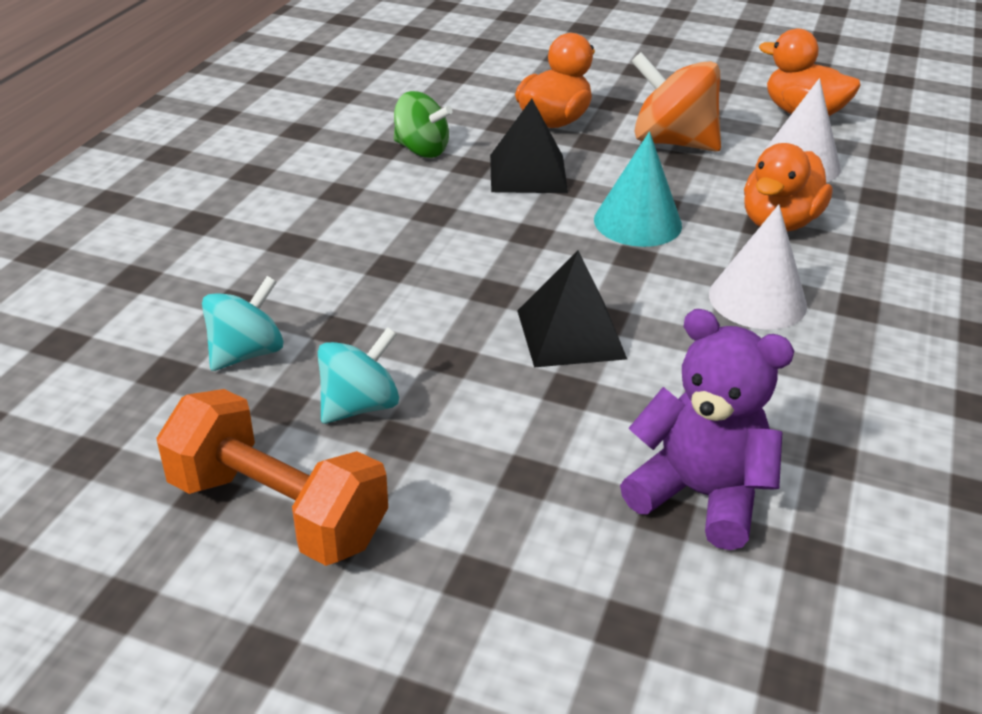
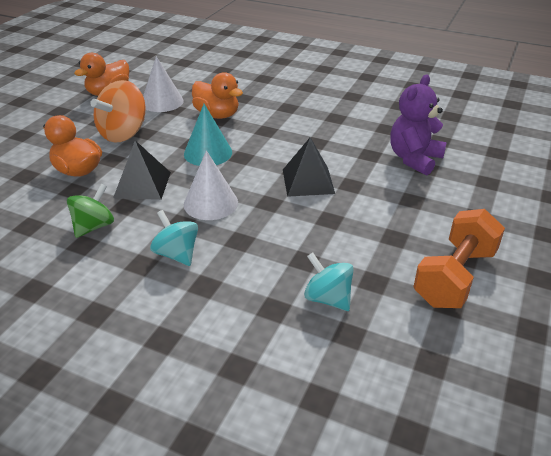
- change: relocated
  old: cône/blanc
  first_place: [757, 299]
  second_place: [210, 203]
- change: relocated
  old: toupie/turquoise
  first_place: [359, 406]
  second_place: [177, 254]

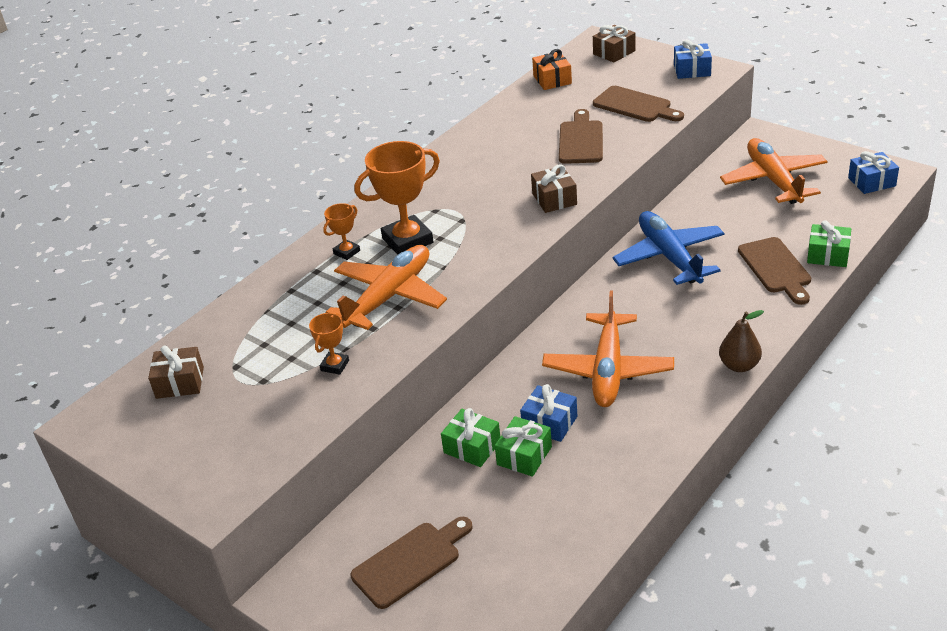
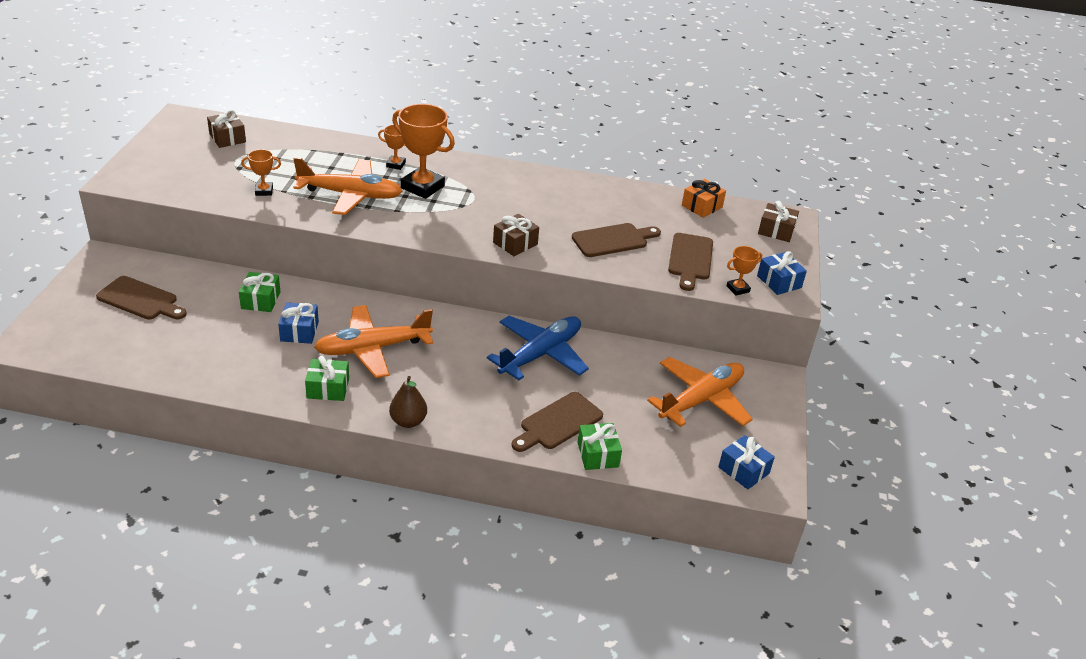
- change: relocated
  old: cadeau/vert
  first_place: [524, 456]
  second_place: [328, 388]
- change: appeared
  new: trophée/orange
  second_place: [738, 289]

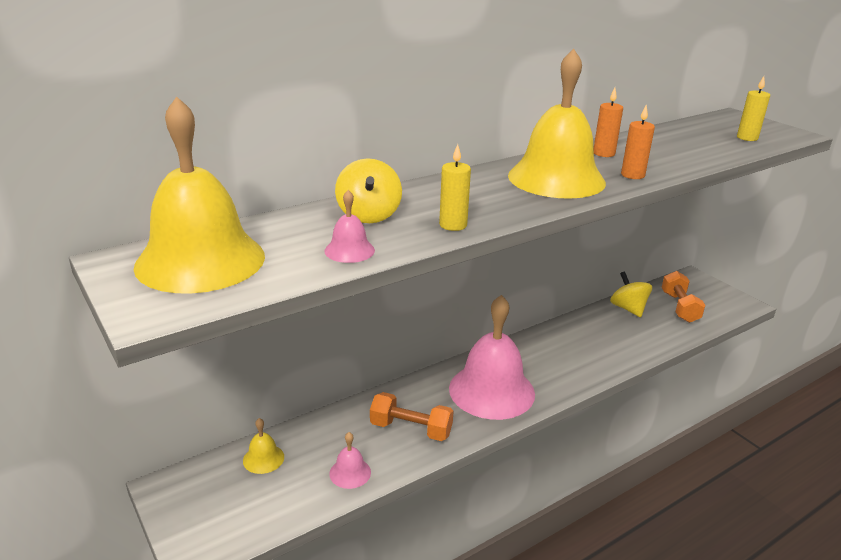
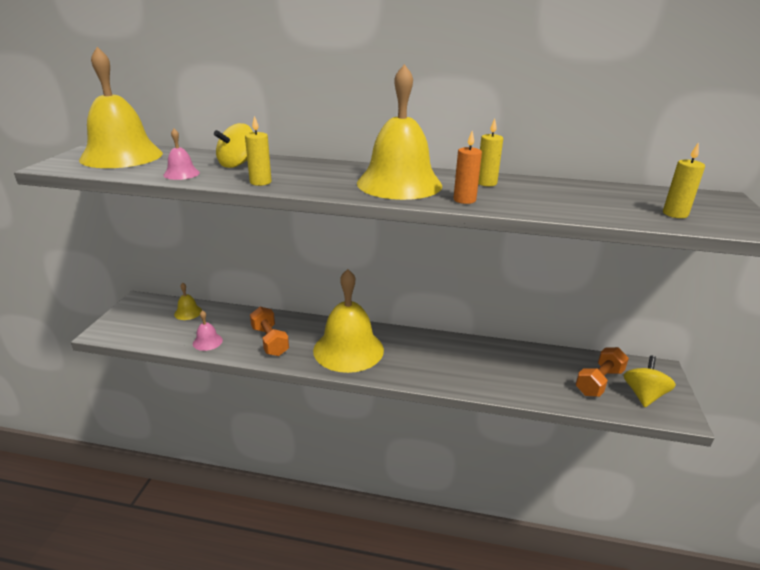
- change: colour
  old: bougie/orange
  new: bougie/jaune
  first_place: [604, 153]
  second_place: [486, 183]
- change: relocated
  old: toupie/jaune
  first_place: [628, 309]
  second_place: [643, 395]
- change: colour
  old: cloche/rose
  new: cloche/jaune
  first_place: [491, 390]
  second_place: [348, 349]

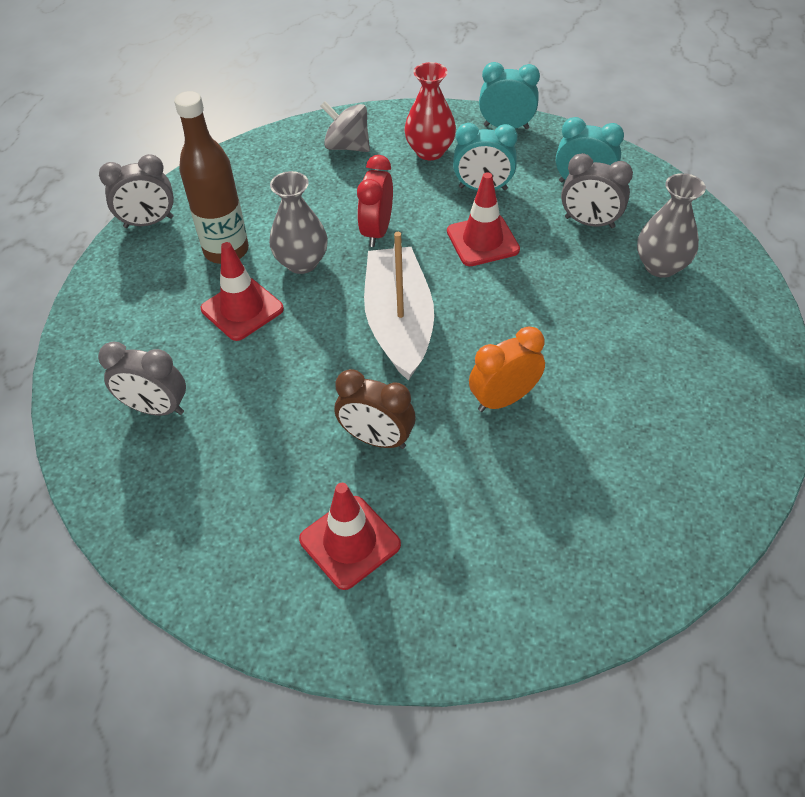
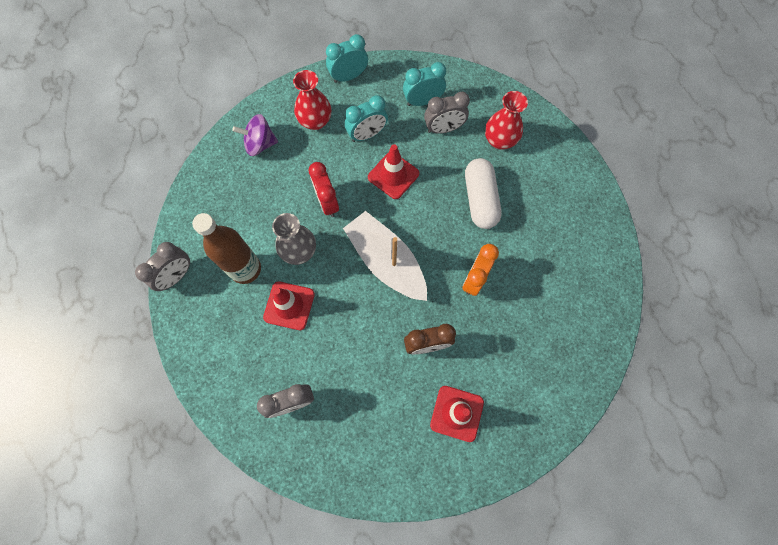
- change: colour
  old: toupie/gris
  new: toupie/violet
  first_place: [347, 146]
  second_place: [260, 144]
- change: colour
  old: vase/gris
  new: vase/rouge
  first_place: [660, 266]
  second_place: [499, 140]
- change: appeared
  new: gélule/blanc
  second_place: [480, 199]

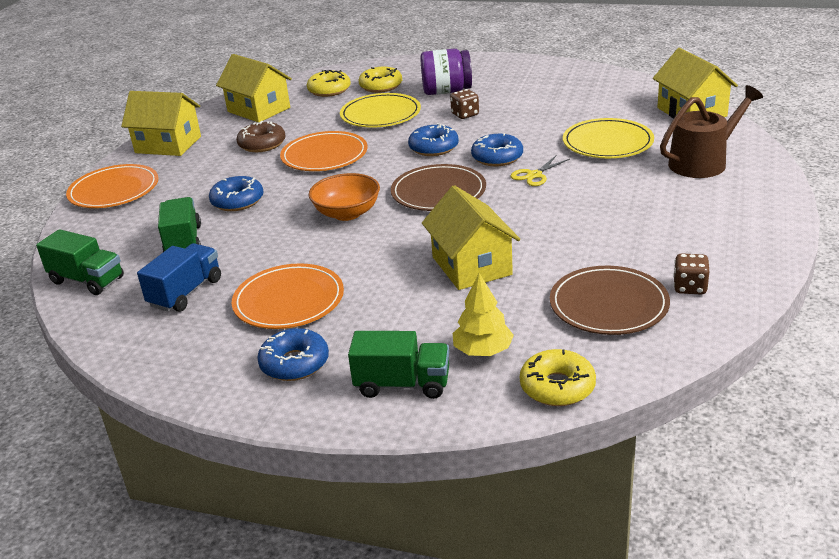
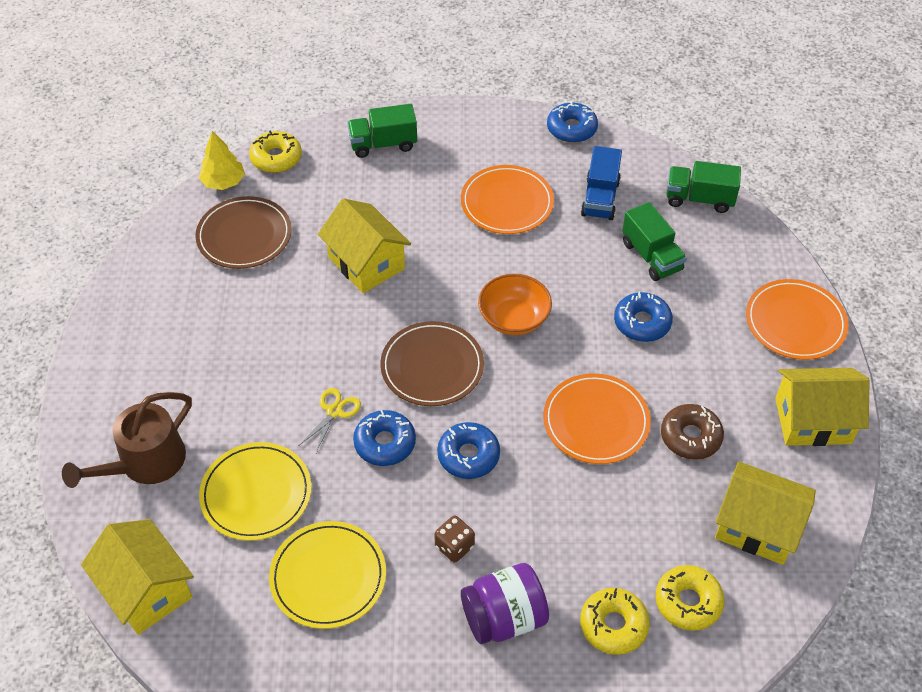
- change: relocated
  old: assiette/jaune
  first_place: [380, 114]
  second_place: [328, 576]
- change: missing
  old: dé/marron
  first_place: [690, 287]
- change: relocated
  old: arbre/jaune
  first_place: [483, 351]
  second_place: [223, 182]
- change: relocated
  old: beignet/bleu
  first_place: [294, 363]
  second_place: [571, 129]

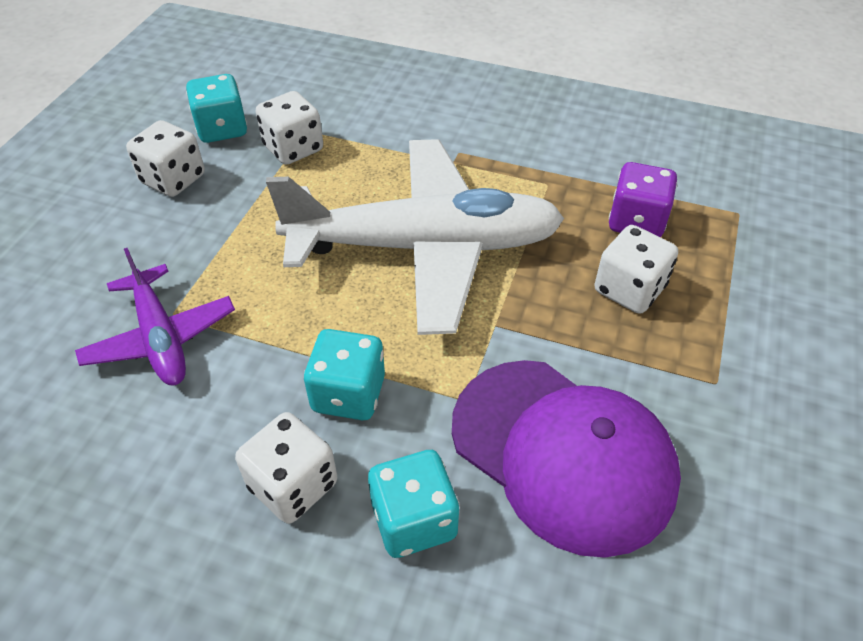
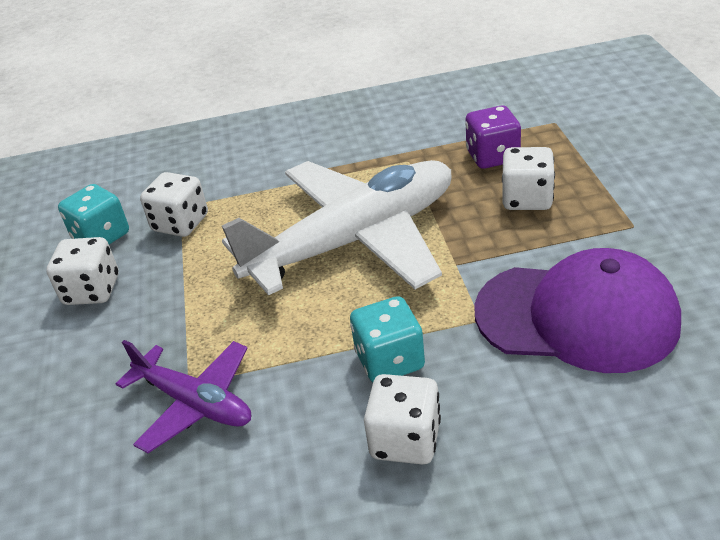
- change: missing
  old: dé/turquoise
  first_place: [414, 520]

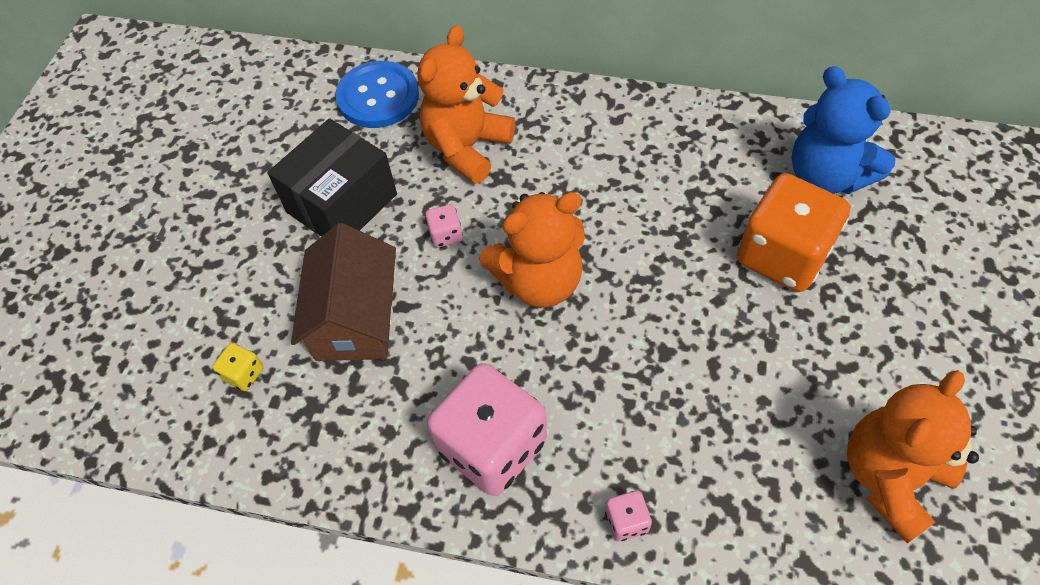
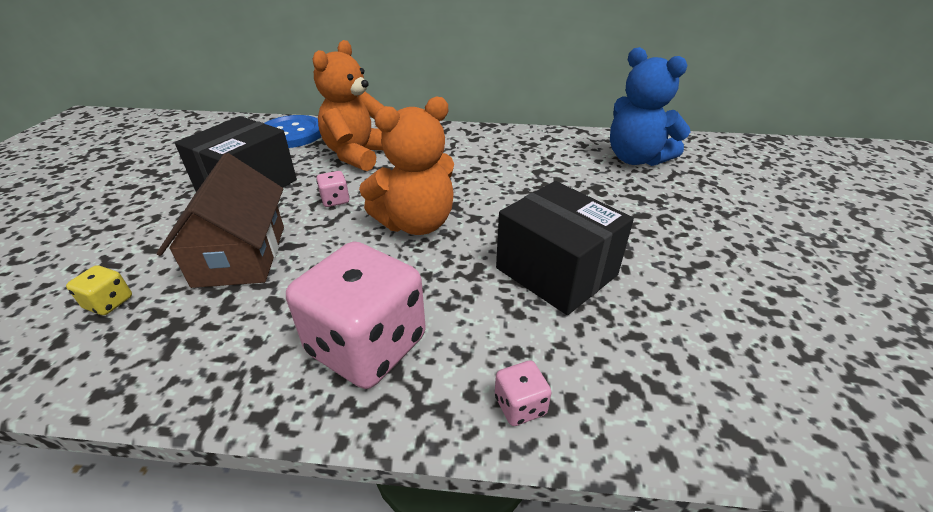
- change: missing
  old: dé/orange
  first_place: [782, 255]
- change: missing
  old: ours en peluche/orange
  first_place: [890, 477]
- change: appeared
  new: boîte/noir
  second_place: [556, 271]

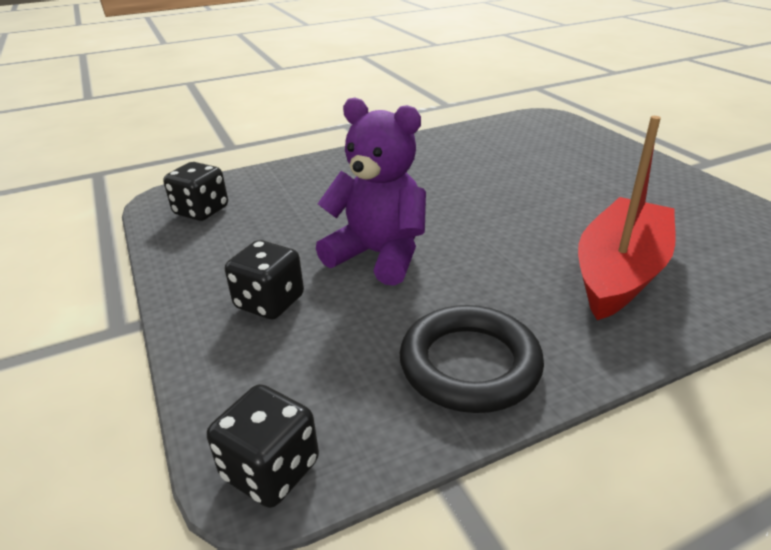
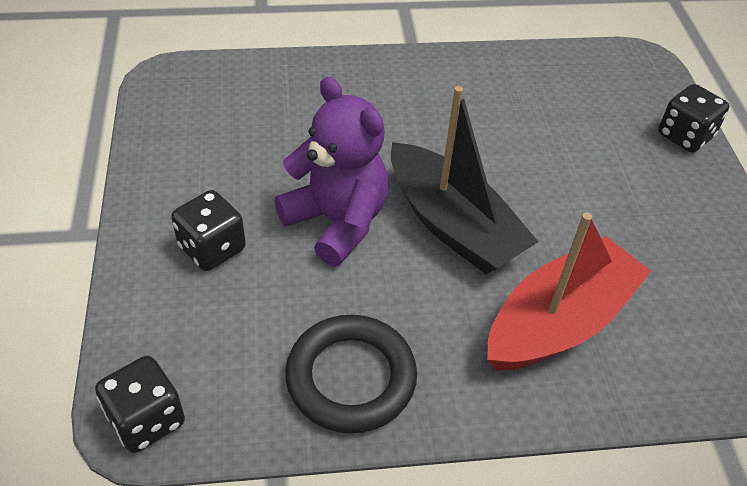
- change: relocated
  old: dé/noir
  first_place: [201, 211]
  second_place: [684, 136]
- change: appeared
  new: bateau/noir
  second_place: [452, 225]

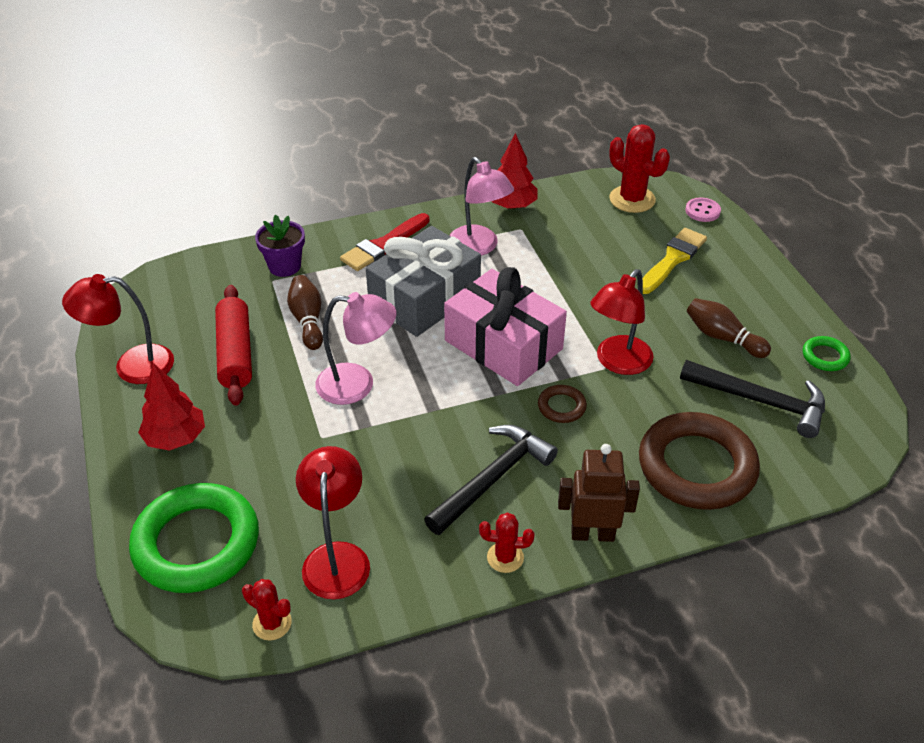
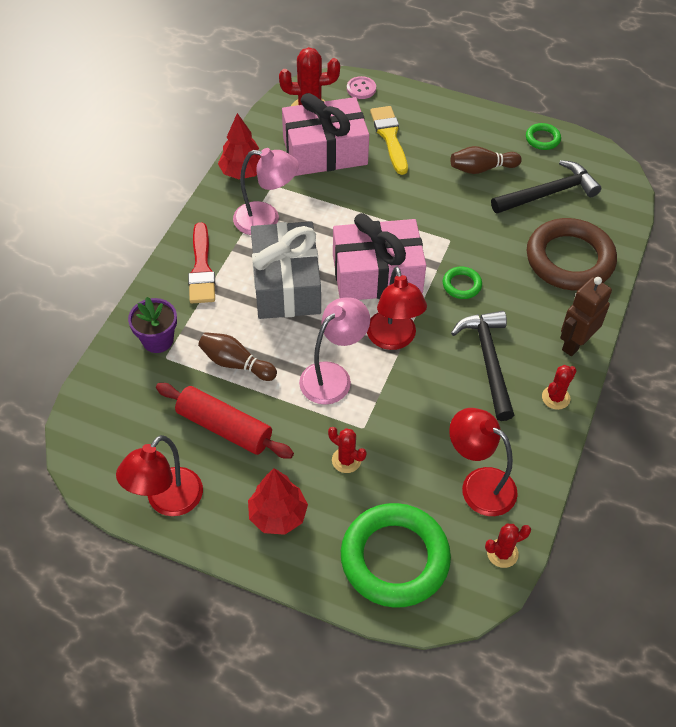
- change: relocated
  old: lampe/rouge
  first_place: [618, 363]
  second_place: [393, 339]
- change: colour
  old: anneau/marron
  new: anneau/vert
  first_place: [561, 406]
  second_place: [461, 285]
- change: appeared
  new: cadeau/rose
  second_place: [325, 151]
- change: appeared
  new: cactus/rouge
  second_place: [346, 460]

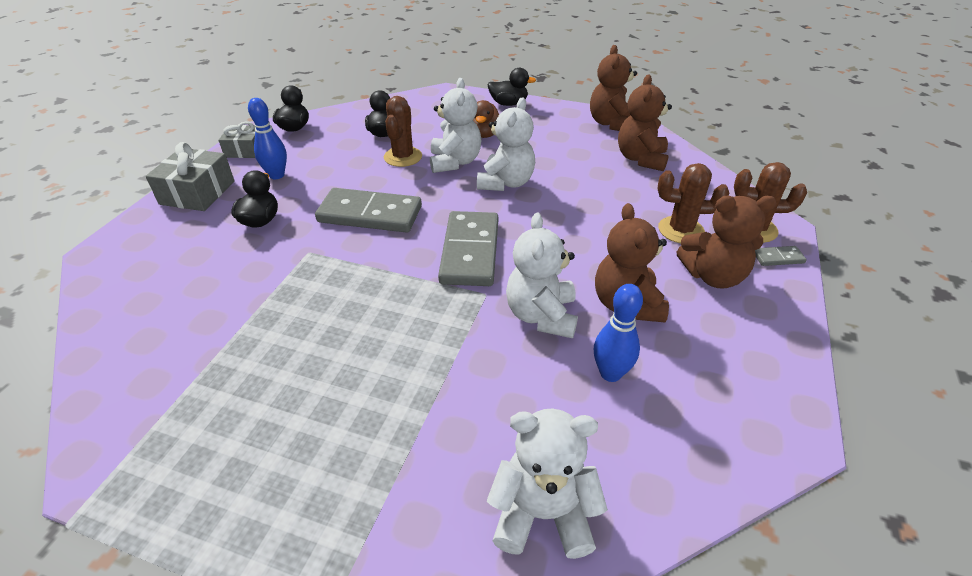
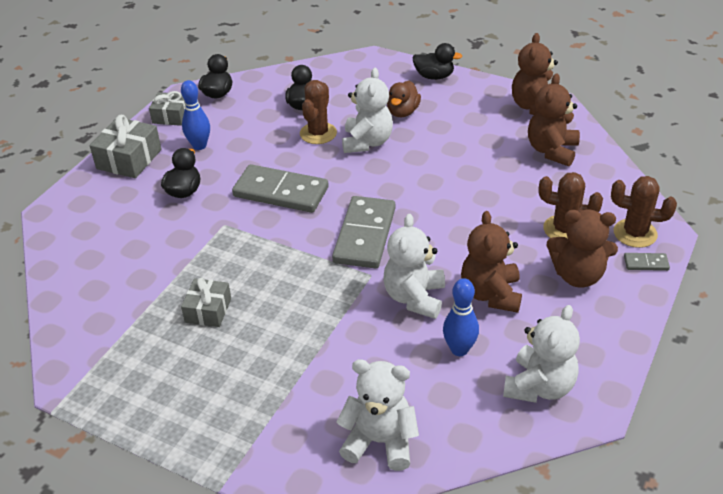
- change: relocated
  old: ours en peluche/blanc
  first_place: [506, 183]
  second_place: [539, 386]
- change: appeared
  new: cadeau/gris
  second_place: [208, 310]

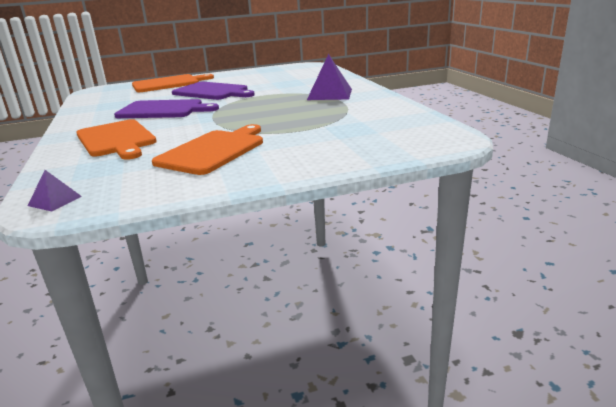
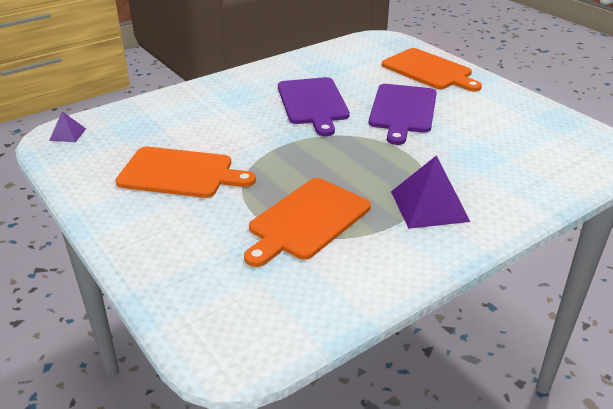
- change: relocated
  old: planche à découper/orange
  first_place: [117, 139]
  second_place: [307, 220]

